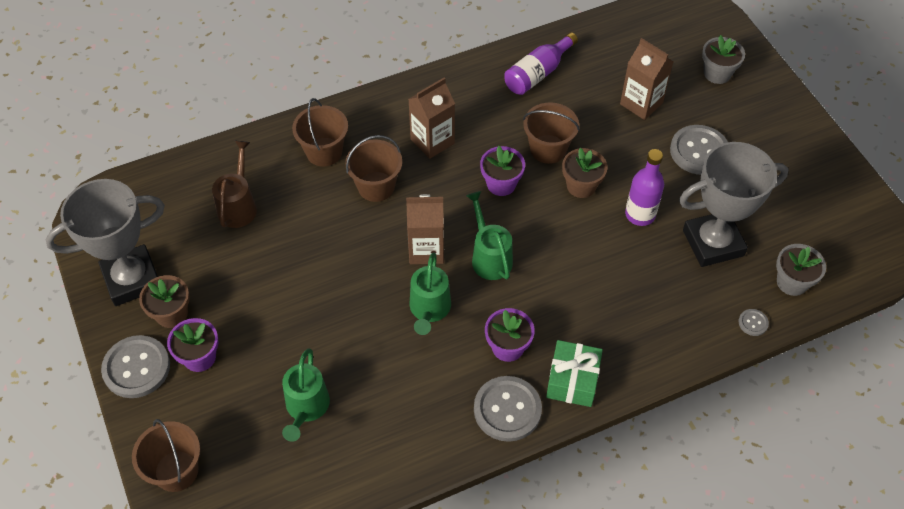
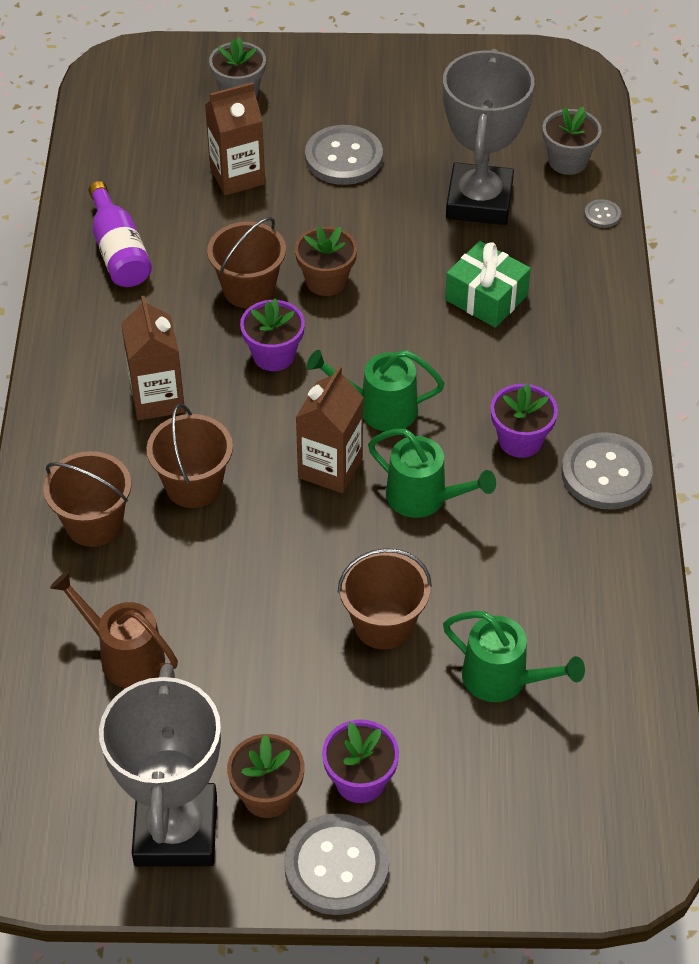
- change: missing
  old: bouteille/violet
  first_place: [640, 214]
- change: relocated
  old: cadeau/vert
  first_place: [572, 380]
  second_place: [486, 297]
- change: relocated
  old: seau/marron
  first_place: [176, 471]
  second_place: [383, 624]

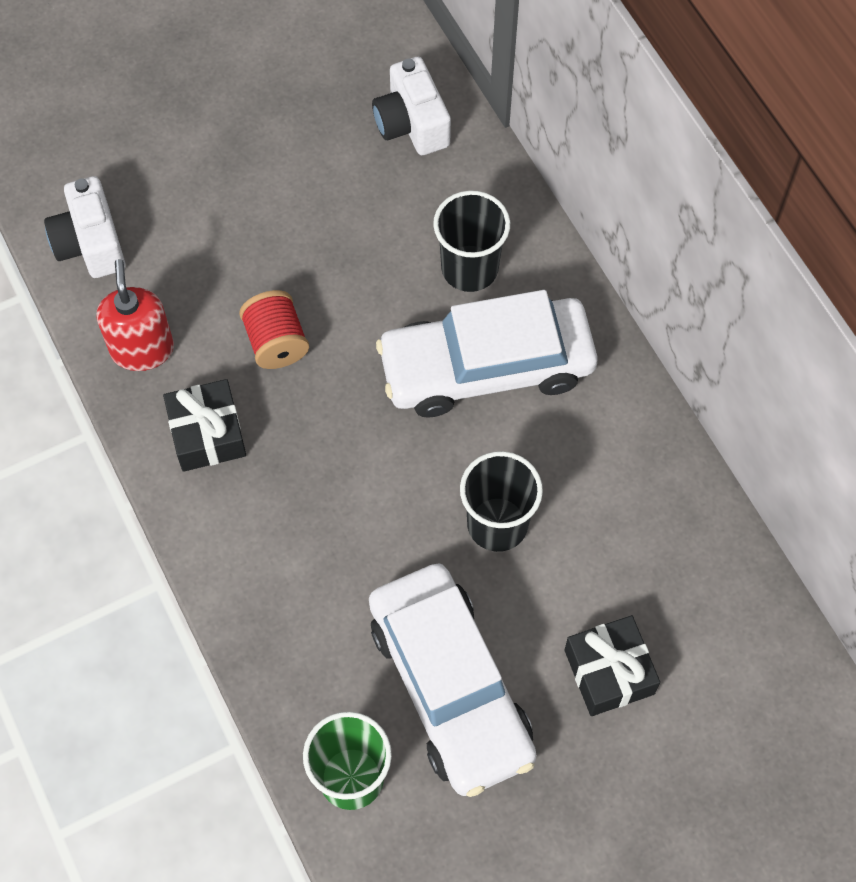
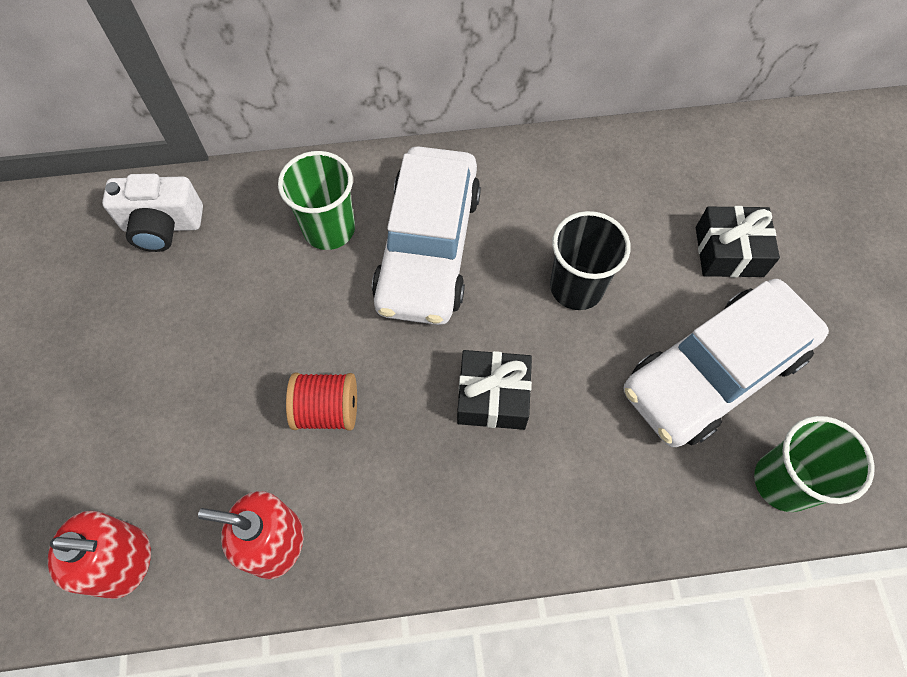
- change: exchanged
  old: appareil photo/blanc
  new: distributeur de savon/rouge
  first_place: [90, 243]
  second_place: [124, 562]
- change: colour
  old: gobelet/noir
  new: gobelet/vert
  first_place: [469, 268]
  second_place: [329, 229]
- change: relocated
  old: cadeau/noir
  first_place: [207, 434]
  second_place: [493, 397]
- change: spun
  old: voiture/blanc
  first_place: [450, 686]
  second_place: [715, 371]
  degrees: 150

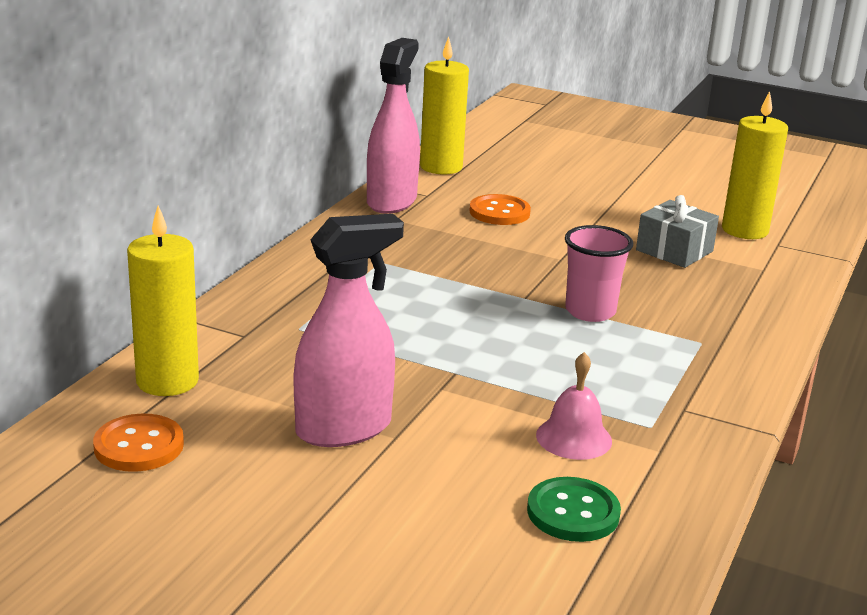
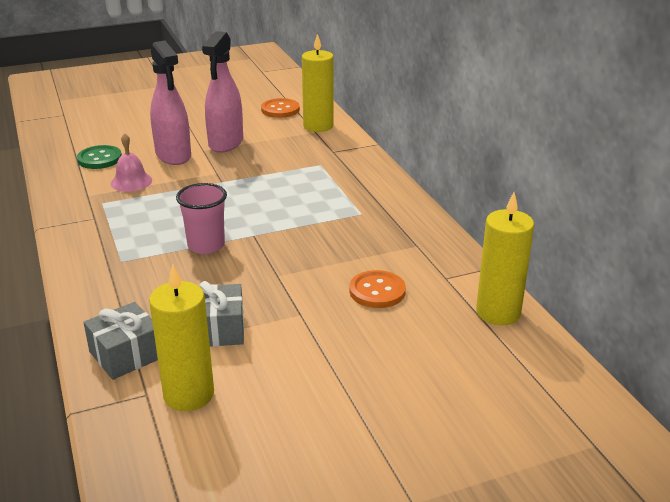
- change: relocated
  old: vaporisateur/rose
  first_place: [392, 201]
  second_place: [173, 155]
- change: appeared
  new: cadeau/gris
  second_place: [126, 354]

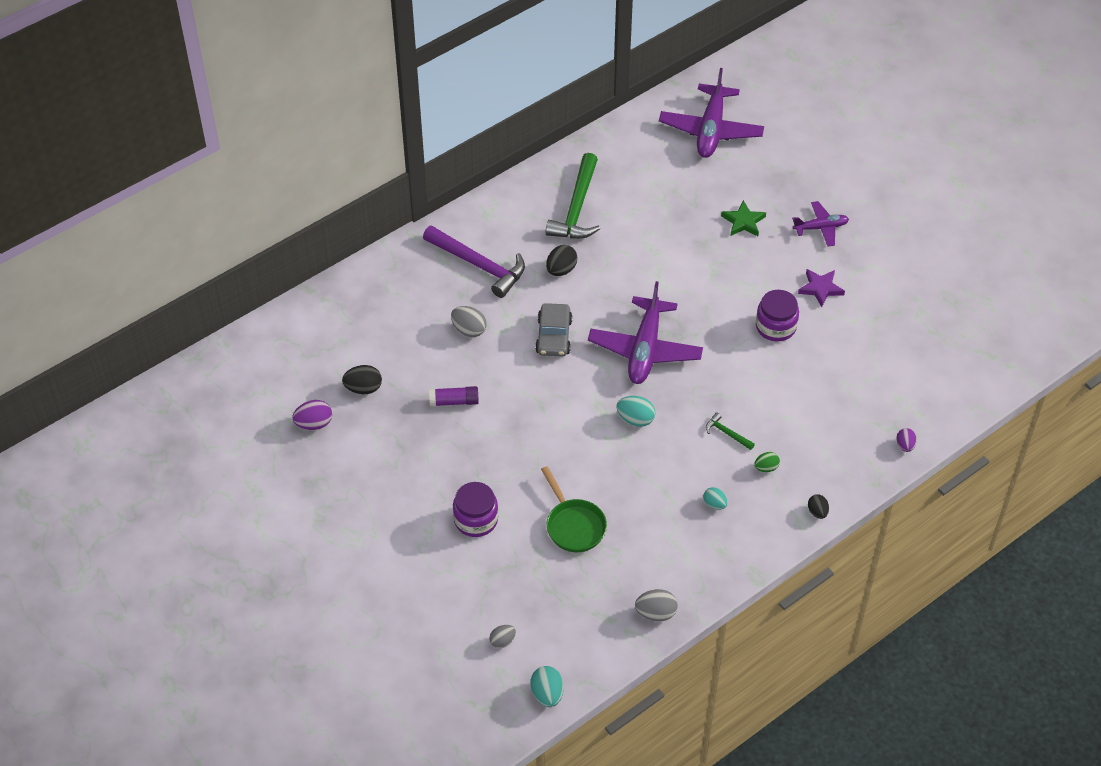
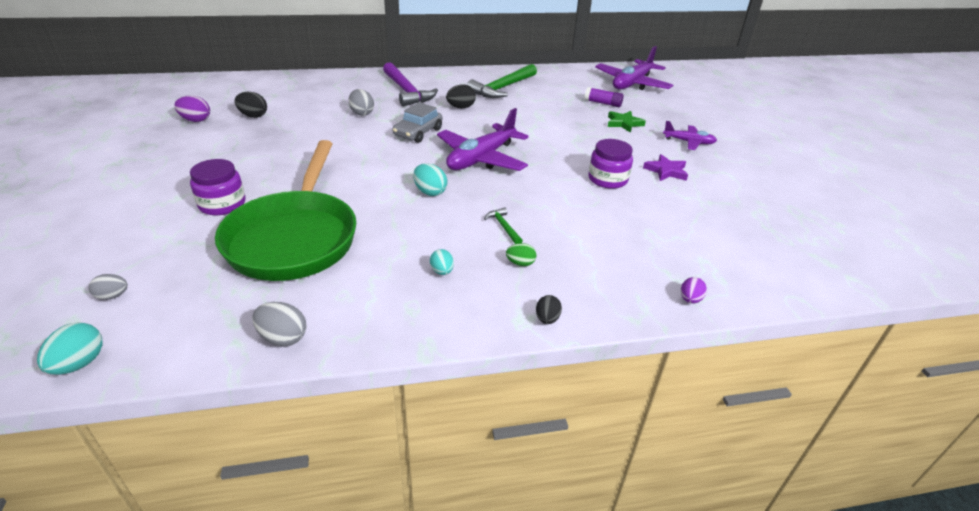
- change: relocated
  old: bâton de colle/violet
  first_place: [454, 401]
  second_place: [602, 103]
- change: size
  old: poêle/vert
  first_place: [574, 525]
  second_place: [295, 237]
  factor: 1.98

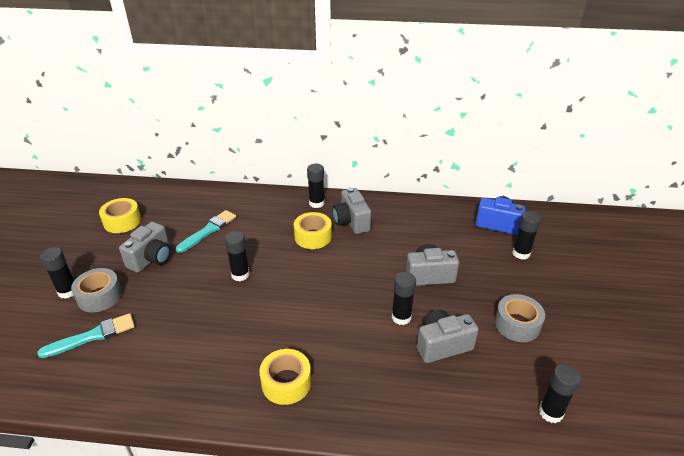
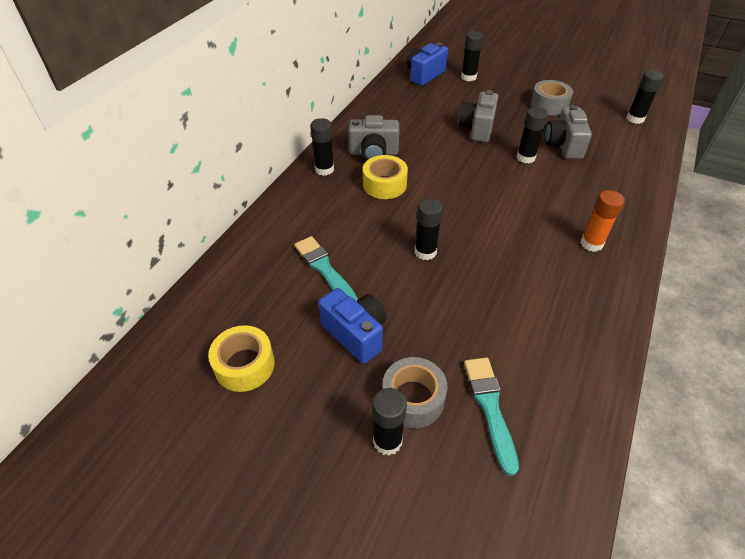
- change: colour
  old: appareil photo/gris
  new: appareil photo/bleu
  first_place: [152, 259]
  second_place: [356, 334]
- change: exchanged
  old: ruban adhésif/jaune
  new: bâton de colle/orange
  first_place: [286, 383]
  second_place: [591, 243]

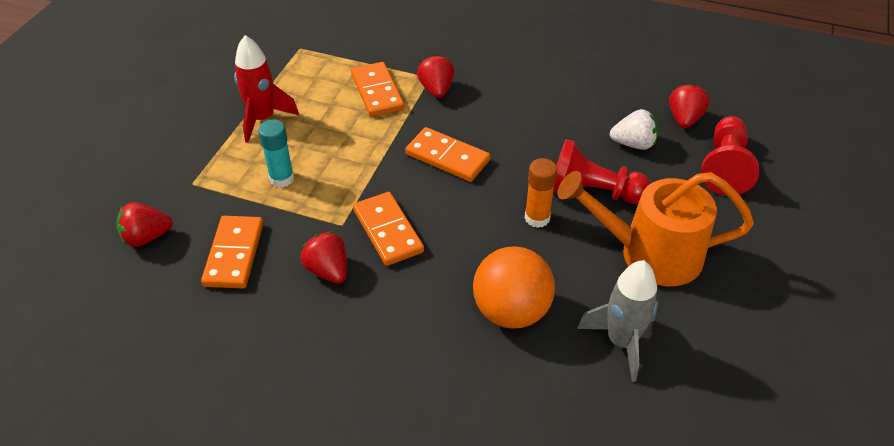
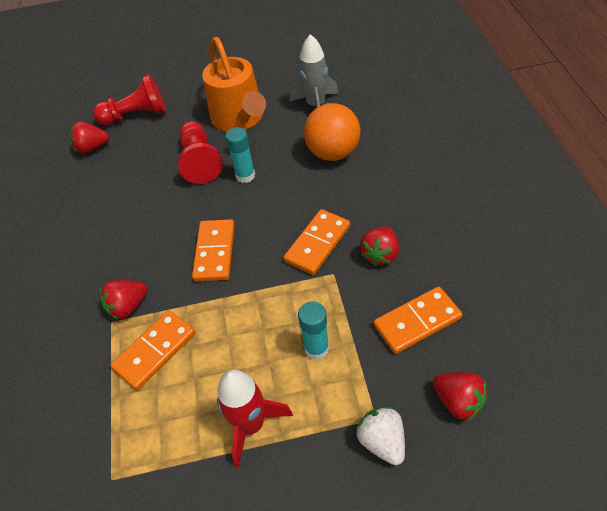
- change: relocated
  old: fraise/blanc
  first_place: [633, 144]
  second_place: [382, 441]
- change: colour
  old: bâton de colle/orange
  new: bâton de colle/turquoise
  first_place: [537, 218]
  second_place: [245, 175]

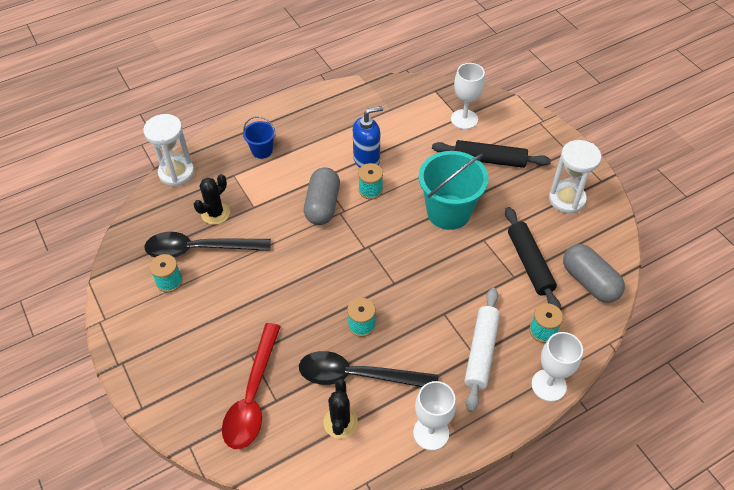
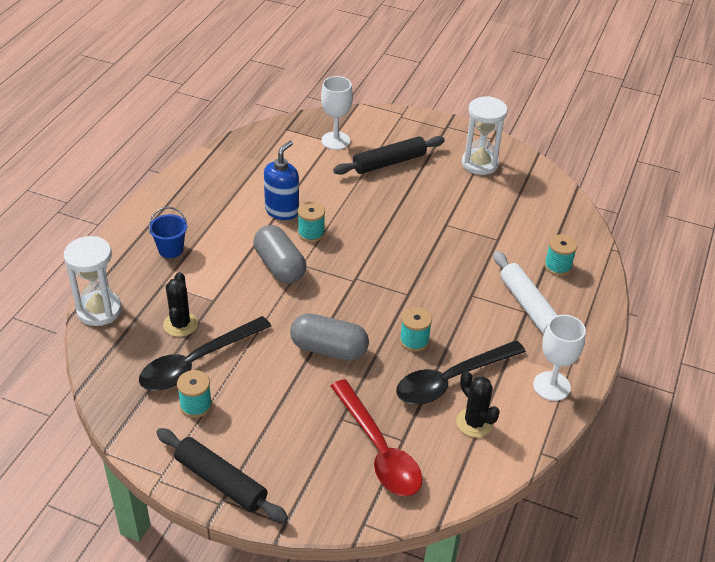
- change: missing
  old: seau/turquoise
  first_place: [448, 212]
- change: relocated
  old: rouleau à pâtisserie/noir
  first_place: [530, 263]
  second_place: [221, 481]
- change: relocated
  old: gélule/gris
  first_place: [589, 281]
  second_place: [329, 349]
- change: missing
  old: verre à pied/blanc
  first_place: [548, 385]

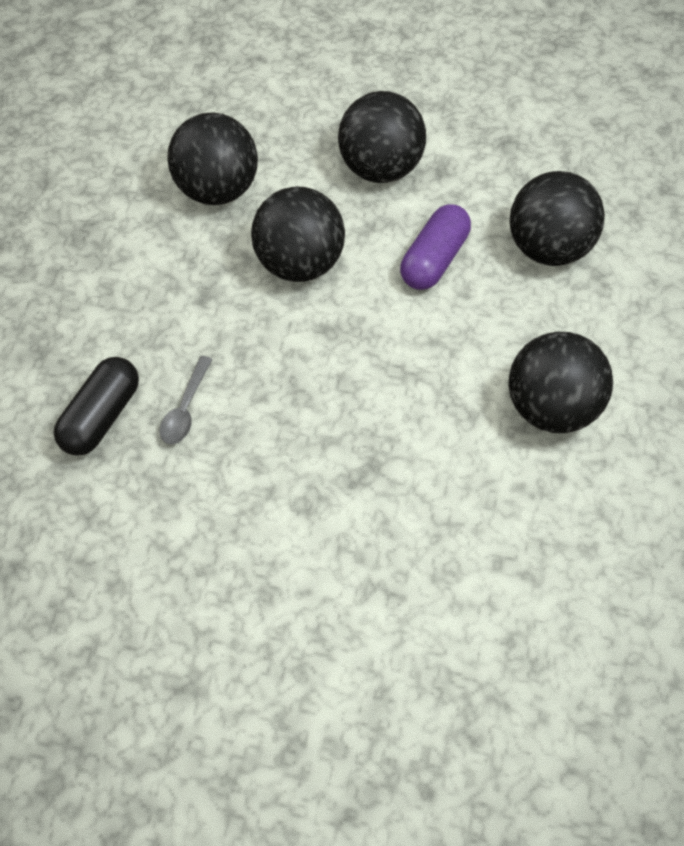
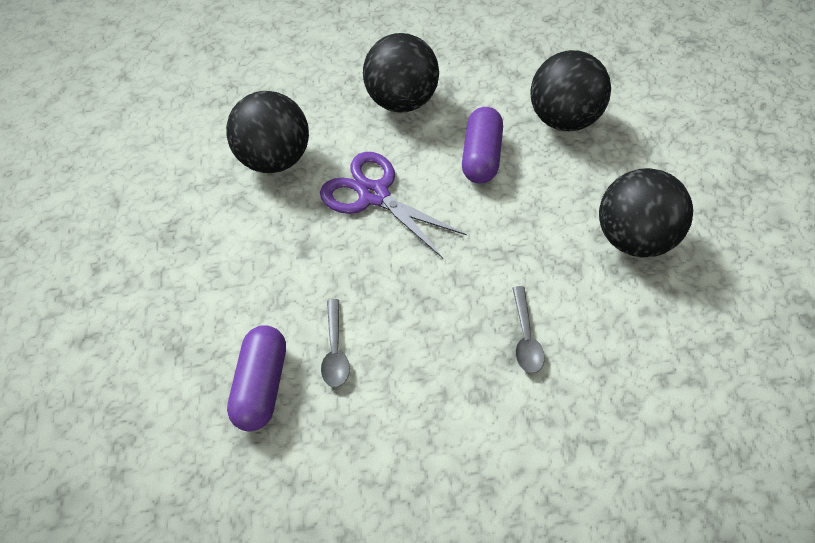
- change: exchanged
  old: balle/noir
  new: ciseaux/violet
  first_place: [300, 262]
  second_place: [374, 195]
- change: colour
  old: gélule/noir
  new: gélule/violet
  first_place: [102, 416]
  second_place: [262, 385]
- change: appeared
  new: cuillère/gris
  second_place: [525, 337]

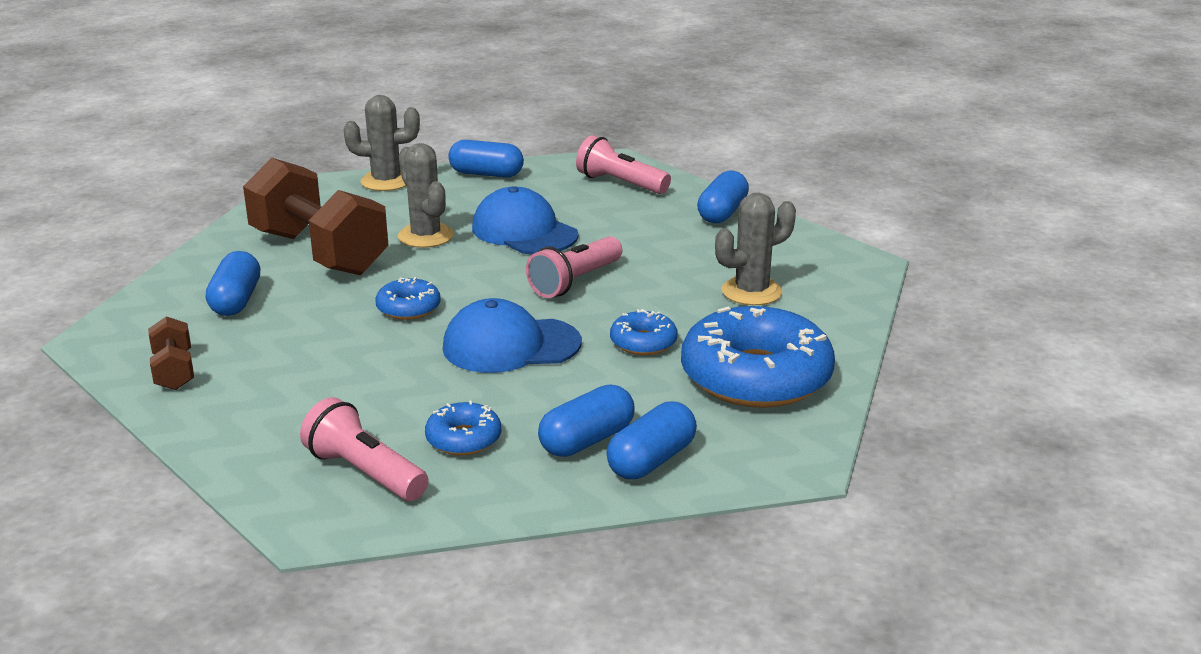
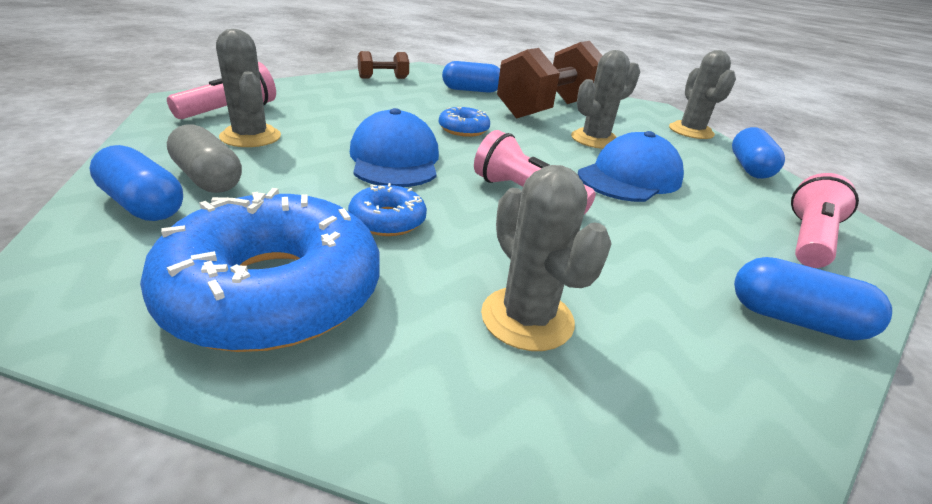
- change: colour
  old: gélule/bleu
  new: gélule/gris
  first_place: [587, 440]
  second_place: [208, 178]
- change: exchanged
  old: beignet/bleu
  new: cactus/gris
  first_place: [463, 439]
  second_place: [250, 137]

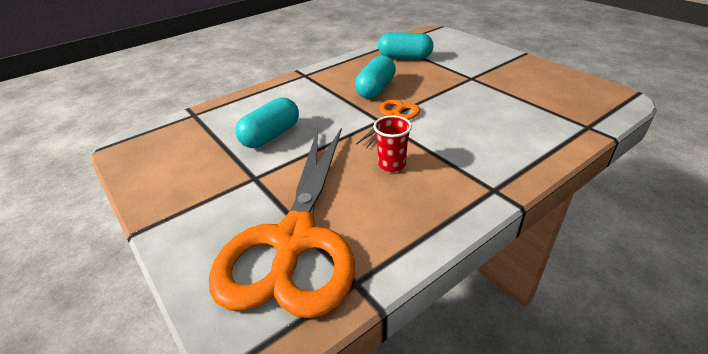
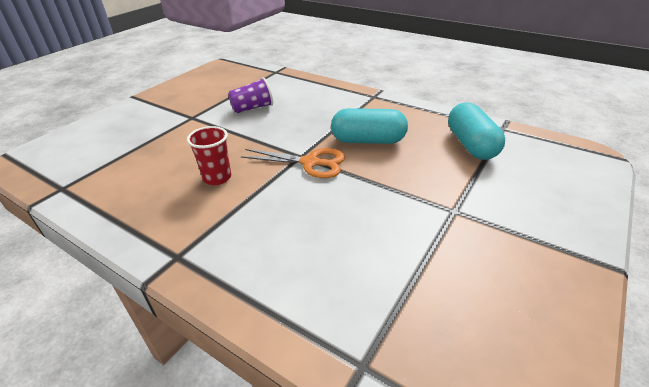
- change: exchanged
  old: gélule/turquoise
  new: gobelet/violet
  first_place: [271, 136]
  second_place: [252, 108]
- change: missing
  old: ciseaux/orange
  first_place: [294, 240]

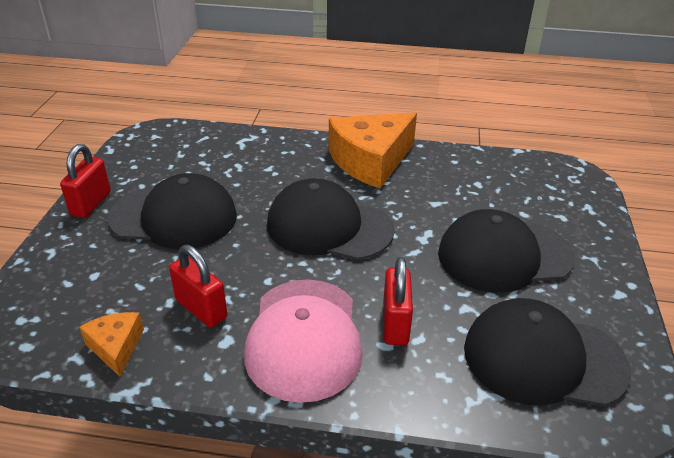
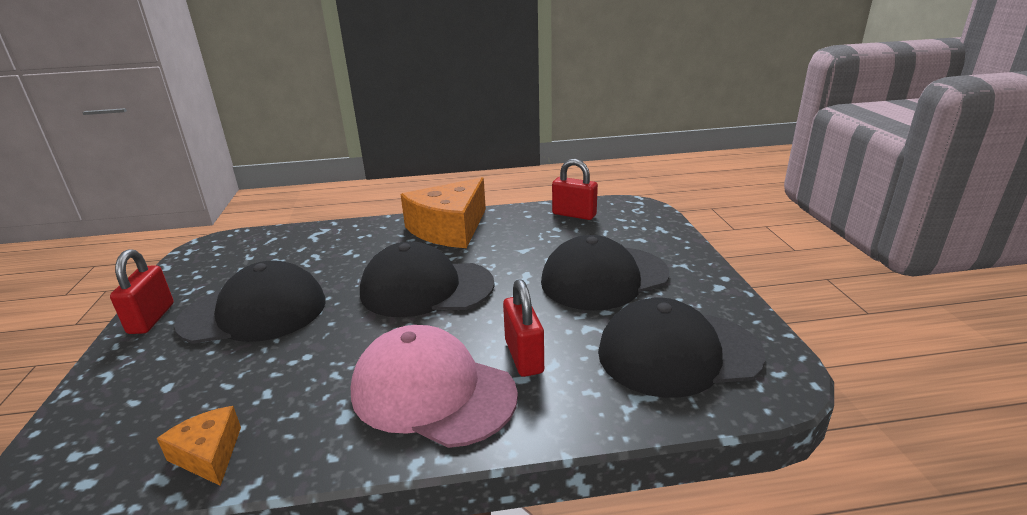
- change: relocated
  old: cadenas/rouge
  first_place: [201, 309]
  second_place: [574, 214]
- change: spun
  old: casquette/rose
  first_place: [304, 338]
  second_place: [432, 392]
  degrees: 135

